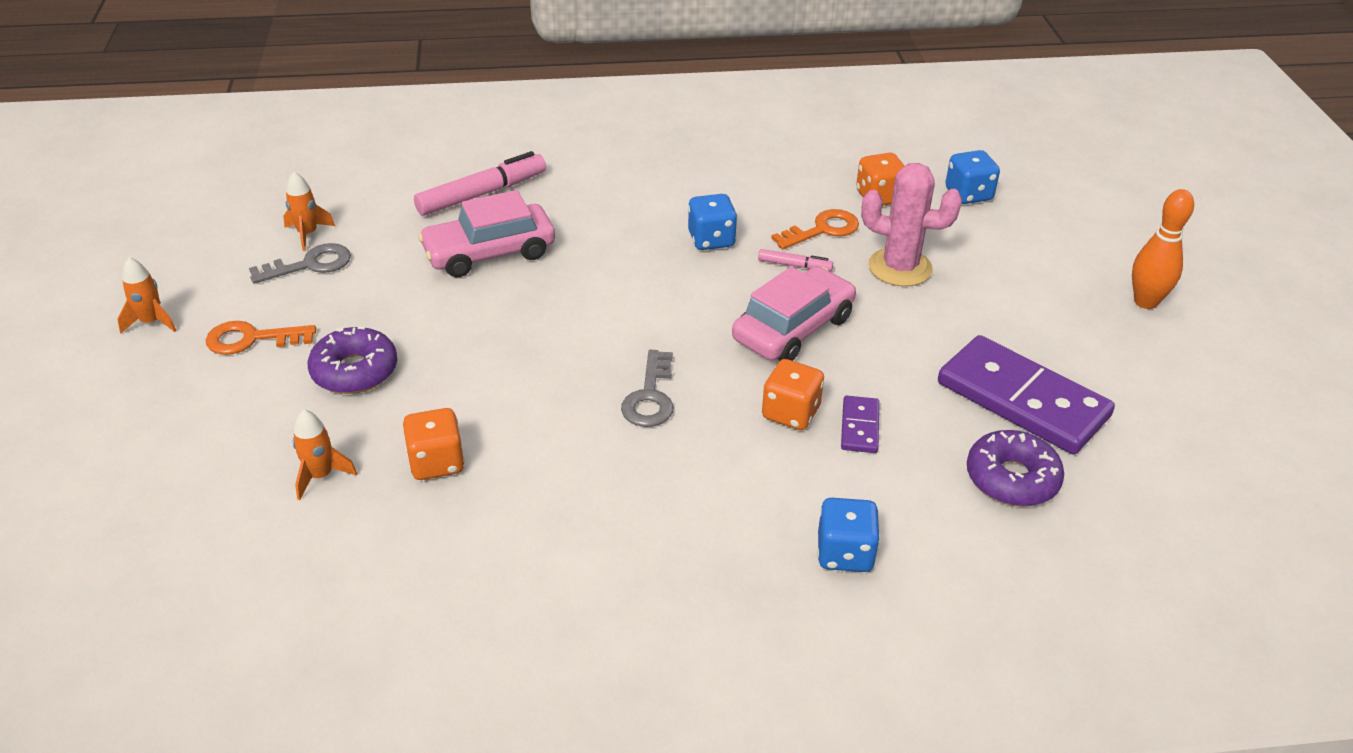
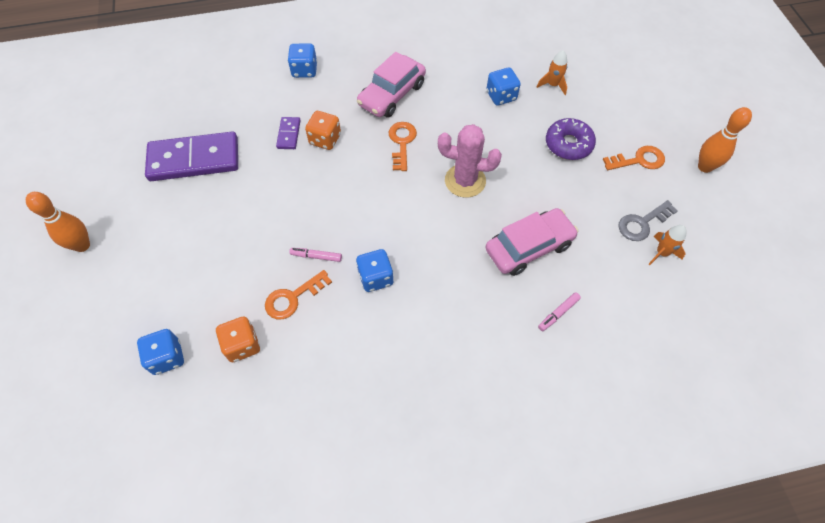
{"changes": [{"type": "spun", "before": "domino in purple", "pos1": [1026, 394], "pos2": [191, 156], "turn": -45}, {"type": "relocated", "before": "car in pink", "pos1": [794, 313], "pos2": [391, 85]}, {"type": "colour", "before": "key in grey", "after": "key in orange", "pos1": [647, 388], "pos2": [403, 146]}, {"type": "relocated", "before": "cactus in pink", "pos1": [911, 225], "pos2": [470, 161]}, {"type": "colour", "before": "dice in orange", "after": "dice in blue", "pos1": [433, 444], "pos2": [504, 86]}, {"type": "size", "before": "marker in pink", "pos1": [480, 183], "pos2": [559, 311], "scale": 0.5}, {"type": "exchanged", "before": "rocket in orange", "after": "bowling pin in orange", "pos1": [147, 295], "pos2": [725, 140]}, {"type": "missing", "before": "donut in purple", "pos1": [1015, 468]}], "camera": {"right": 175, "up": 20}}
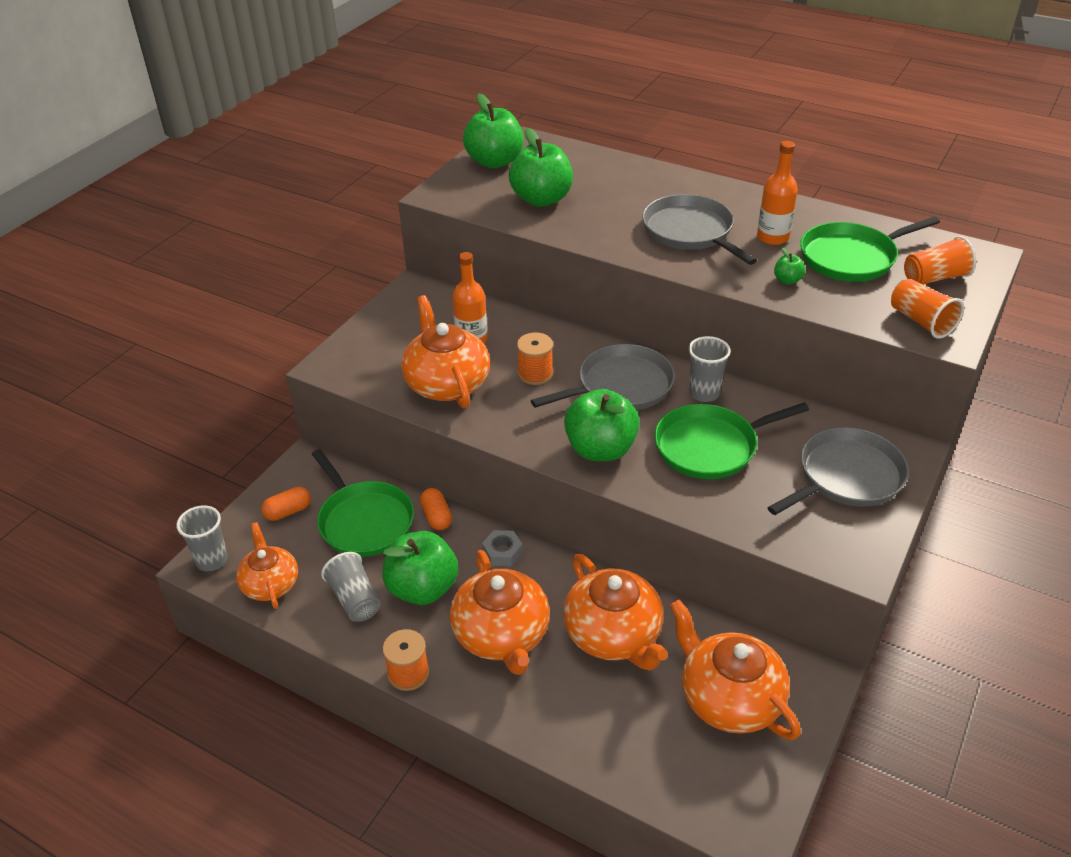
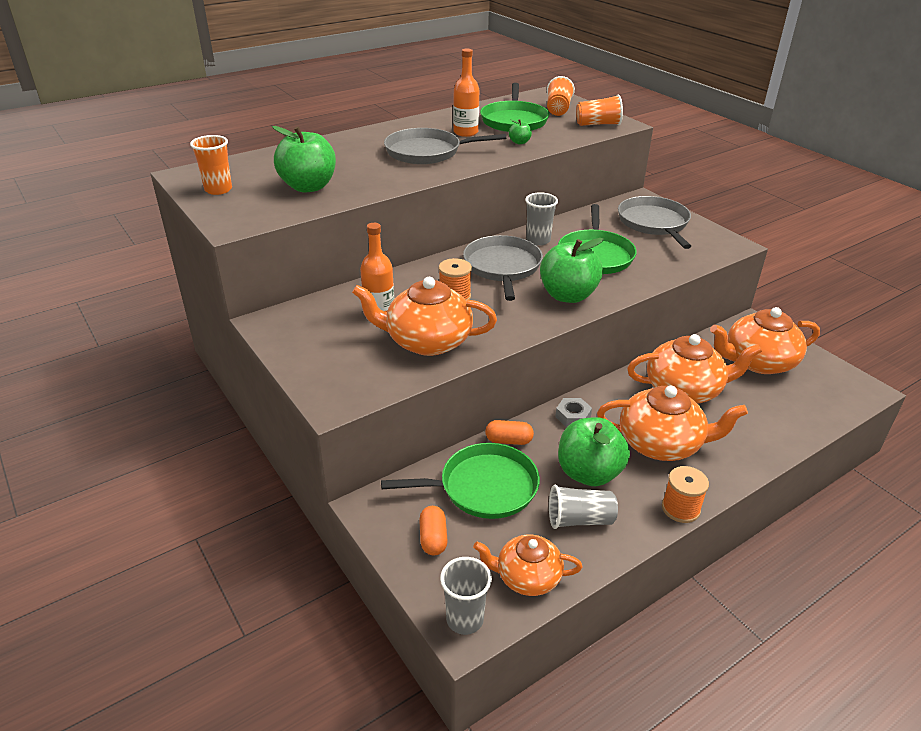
{"changes": [{"type": "exchanged", "before": "apple in green", "after": "cup in orange", "pos1": [493, 130], "pos2": [211, 165]}], "camera": {"right": -65, "up": -5}}
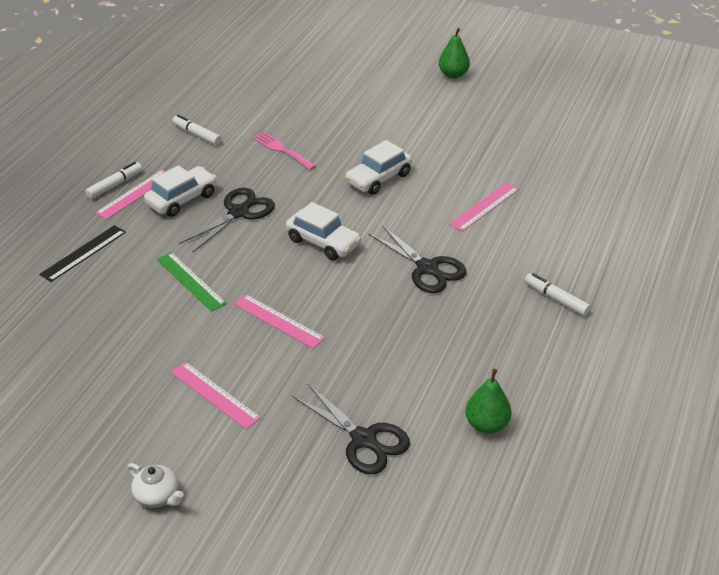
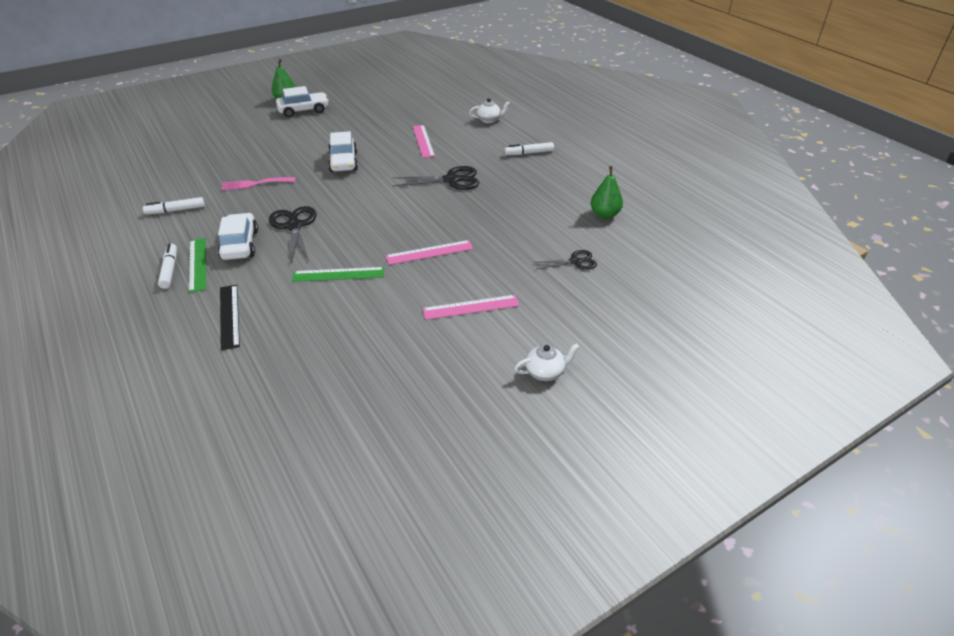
{"changes": [{"type": "colour", "before": "ruler in pink", "after": "ruler in green", "pos1": [130, 194], "pos2": [197, 265]}, {"type": "relocated", "before": "car in white", "pos1": [323, 231], "pos2": [302, 101]}, {"type": "appeared", "after": "teapot in white", "pos2": [489, 110]}, {"type": "size", "before": "scissors in black", "pos1": [351, 429], "pos2": [565, 260], "scale": 0.61}], "camera": {"right": -55, "up": 0}}
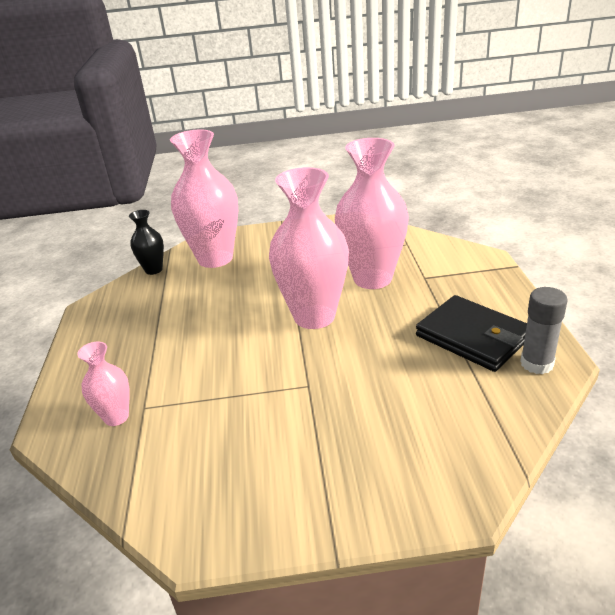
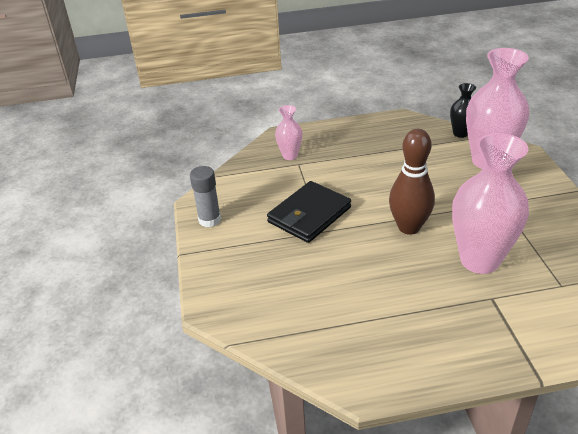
{"changes": [{"type": "relocated", "before": "glue stick in grey", "pos1": [544, 330], "pos2": [205, 196]}, {"type": "relocated", "before": "wallet in black", "pos1": [471, 333], "pos2": [309, 212]}, {"type": "exchanged", "before": "vase in pink", "after": "bowling pin in brown", "pos1": [309, 248], "pos2": [412, 182]}], "camera": {"right": 85, "up": 5}}
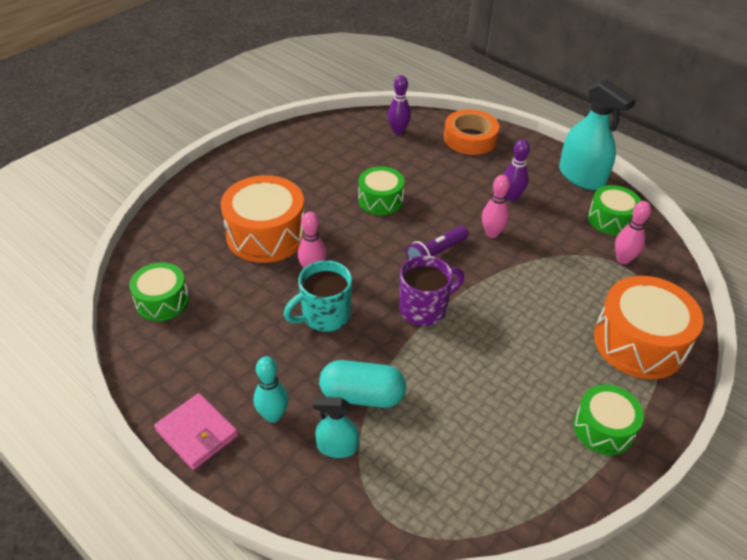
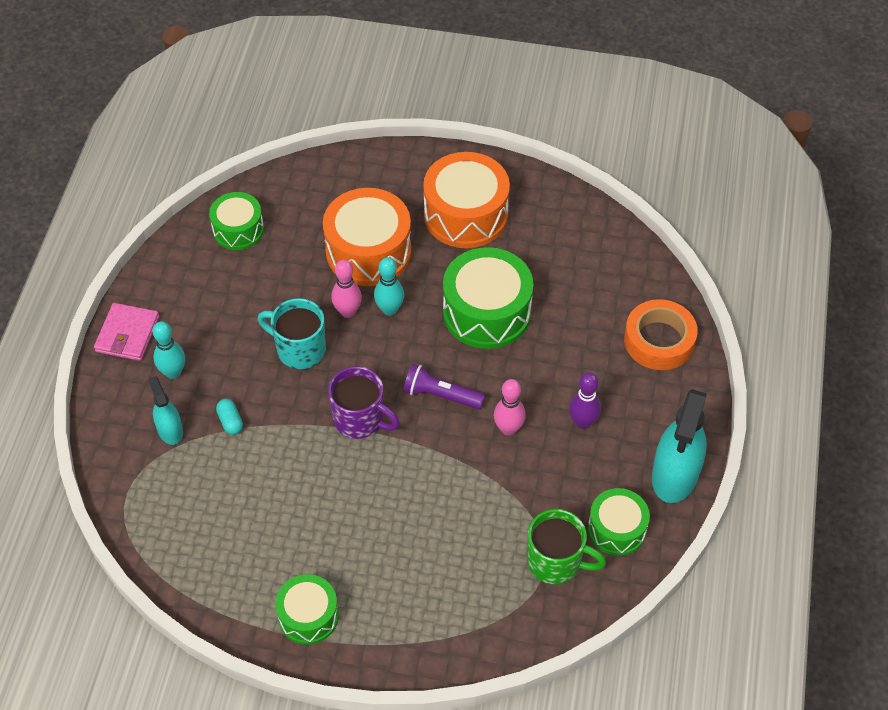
{"changes": [{"type": "size", "before": "capsule in turquoise", "pos1": [362, 384], "pos2": [229, 417], "scale": 0.49}, {"type": "appeared", "after": "bowling pin in turquoise", "pos2": [389, 286]}, {"type": "relocated", "before": "drum in orange", "pos1": [649, 327], "pos2": [466, 200]}, {"type": "size", "before": "drum in green", "pos1": [381, 190], "pos2": [488, 298], "scale": 1.66}, {"type": "exchanged", "before": "bowling pin in pink", "after": "mug in green", "pos1": [633, 232], "pos2": [566, 546]}, {"type": "missing", "before": "bowling pin in purple", "pos1": [399, 105]}], "camera": {"right": 60, "up": 10}}
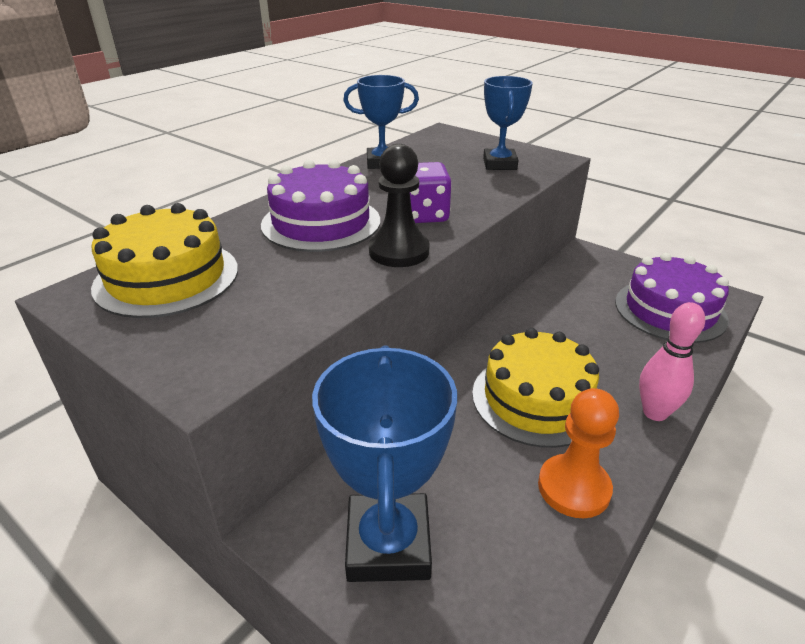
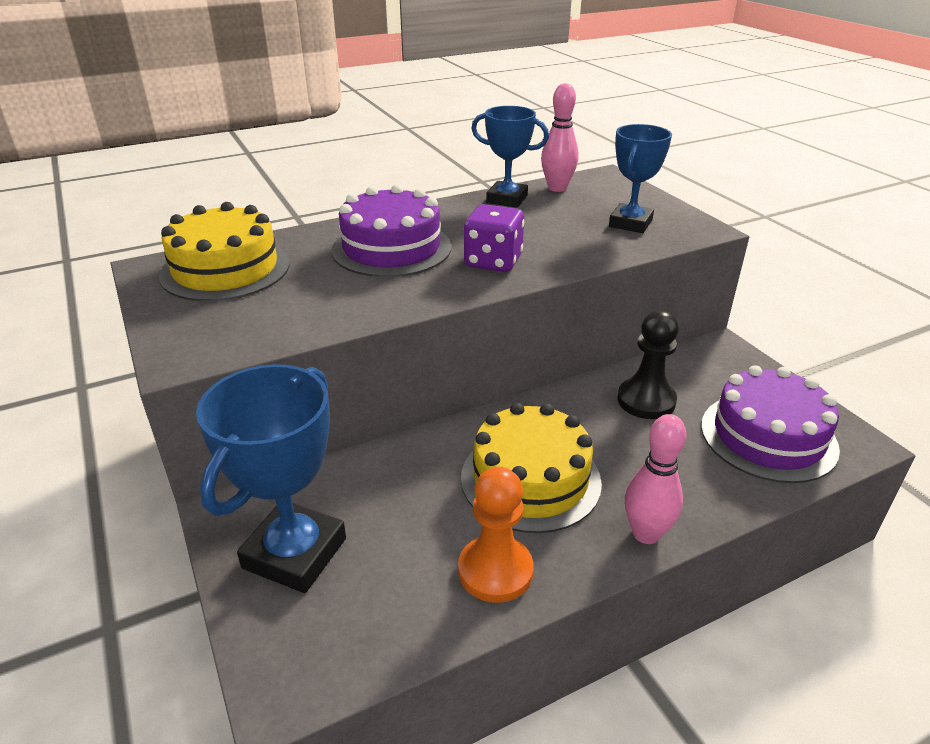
{"changes": [{"type": "appeared", "after": "bowling pin in pink", "pos2": [559, 137]}, {"type": "relocated", "before": "pawn in black", "pos1": [399, 205], "pos2": [648, 365]}], "camera": {"right": 25, "up": 0}}
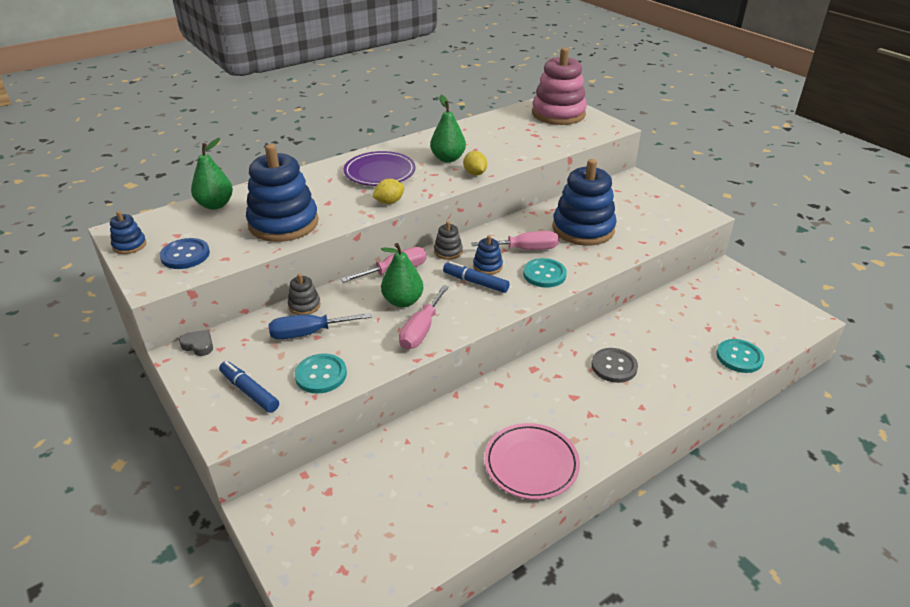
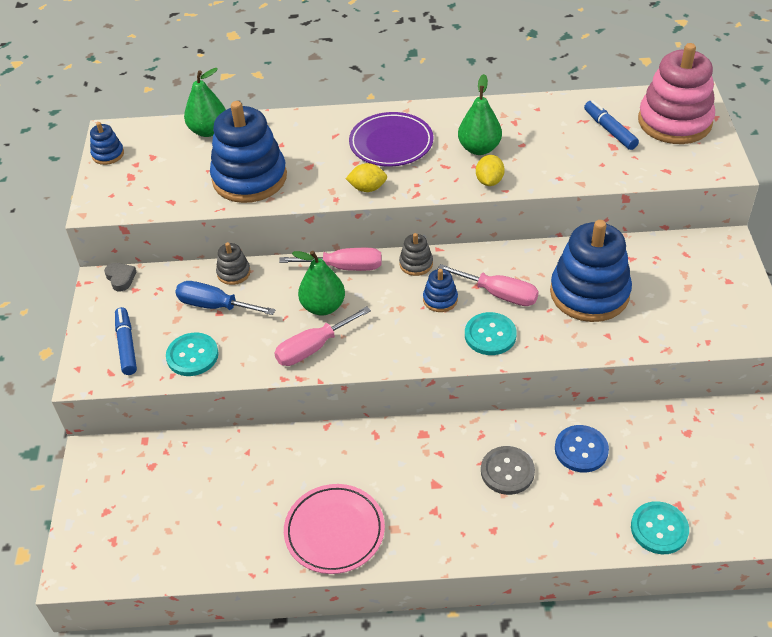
{"changes": [{"type": "relocated", "before": "button in blue", "pos1": [185, 253], "pos2": [582, 448]}, {"type": "relocated", "before": "marker in blue", "pos1": [476, 277], "pos2": [611, 125]}], "camera": {"right": 35, "up": 10}}
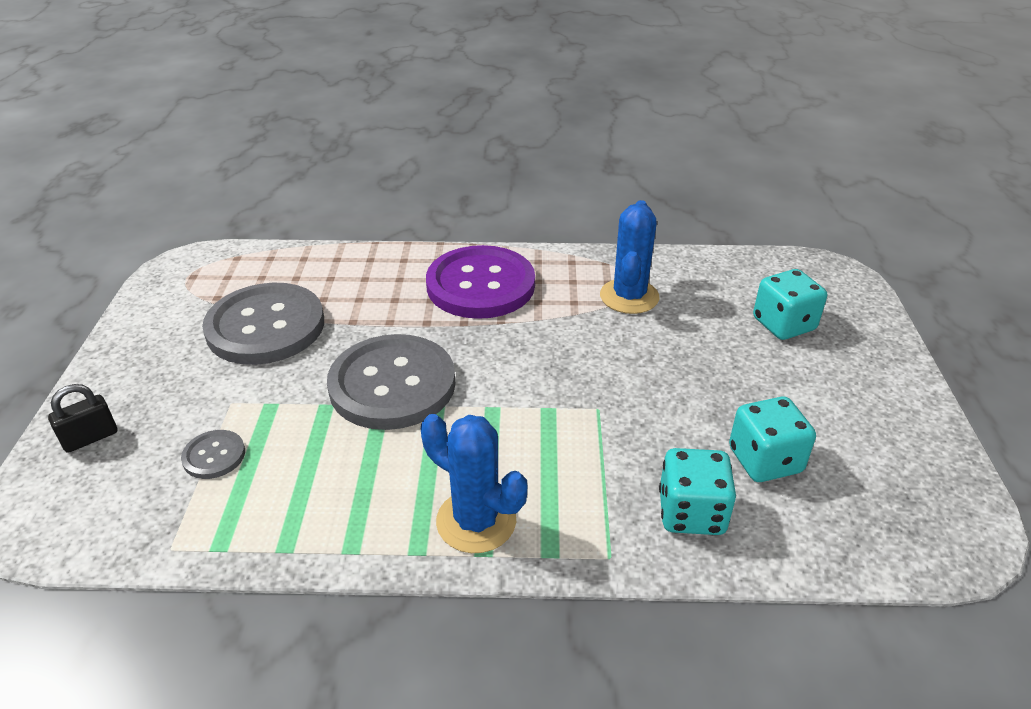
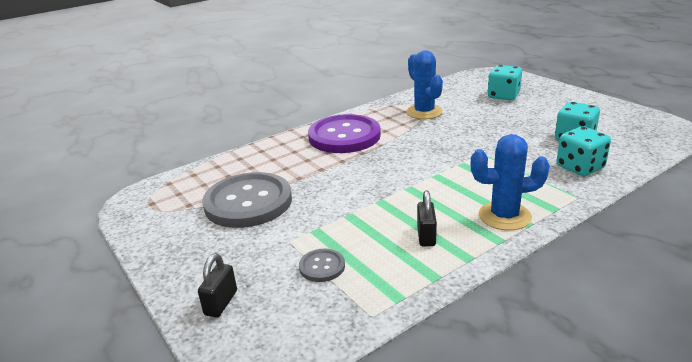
{"changes": [{"type": "appeared", "after": "padlock in black", "pos2": [427, 218]}, {"type": "missing", "before": "button in grey", "pos1": [391, 382]}], "camera": {"right": -35, "up": -10}}
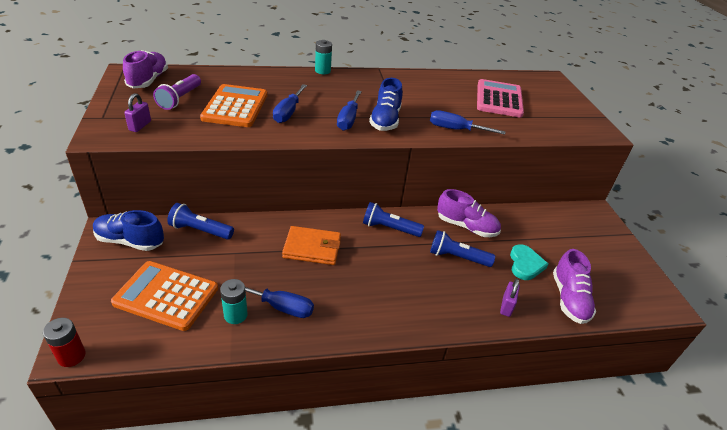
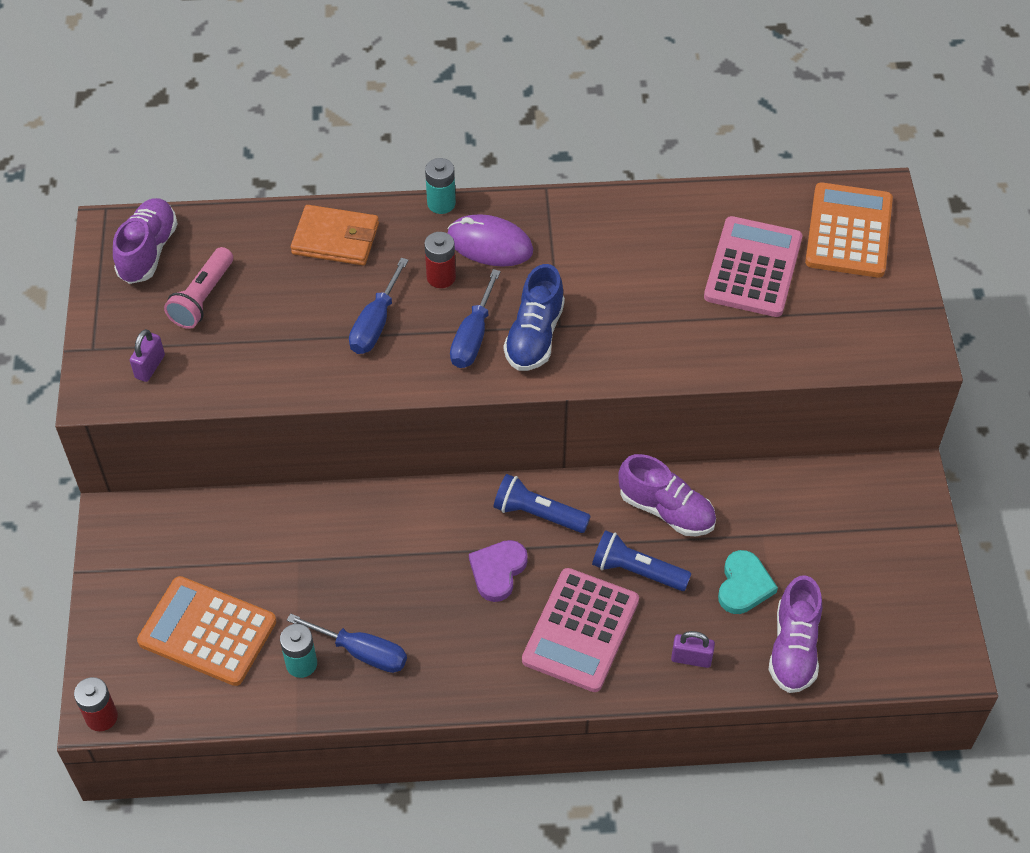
{"changes": [{"type": "colour", "before": "flashlight in purple", "after": "flashlight in pink", "pos1": [177, 92], "pos2": [198, 288]}, {"type": "relocated", "before": "wallet in orange", "pos1": [311, 245], "pos2": [335, 235]}, {"type": "appeared", "after": "battery in red", "pos2": [440, 260]}, {"type": "appeared", "after": "mouse in purple", "pos2": [490, 240]}, {"type": "appeared", "after": "heart in purple", "pos2": [498, 571]}, {"type": "appeared", "after": "calculator in pink", "pos2": [580, 630]}, {"type": "spun", "before": "padlock in purple", "pos1": [510, 298], "pos2": [693, 649], "turn": 75}, {"type": "relocated", "before": "calculator in orange", "pos1": [233, 105], "pos2": [849, 230]}, {"type": "missing", "before": "shoe in blue", "pos1": [128, 230]}, {"type": "missing", "before": "flashlight in blue", "pos1": [200, 221]}, {"type": "missing", "before": "screwdriver in blue", "pos1": [467, 122]}], "camera": {"right": 10, "up": 15}}
